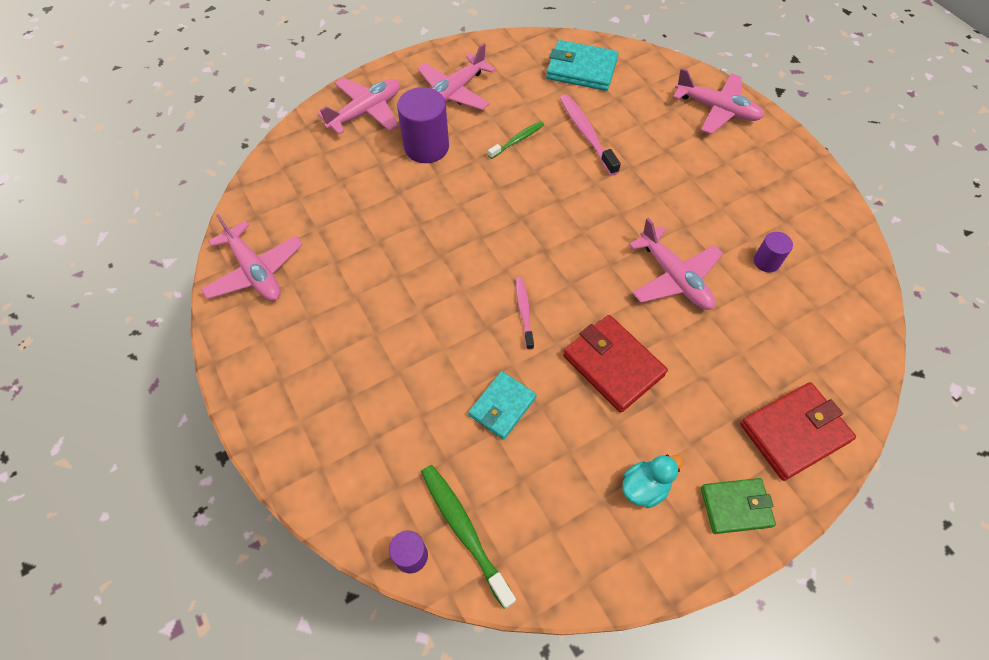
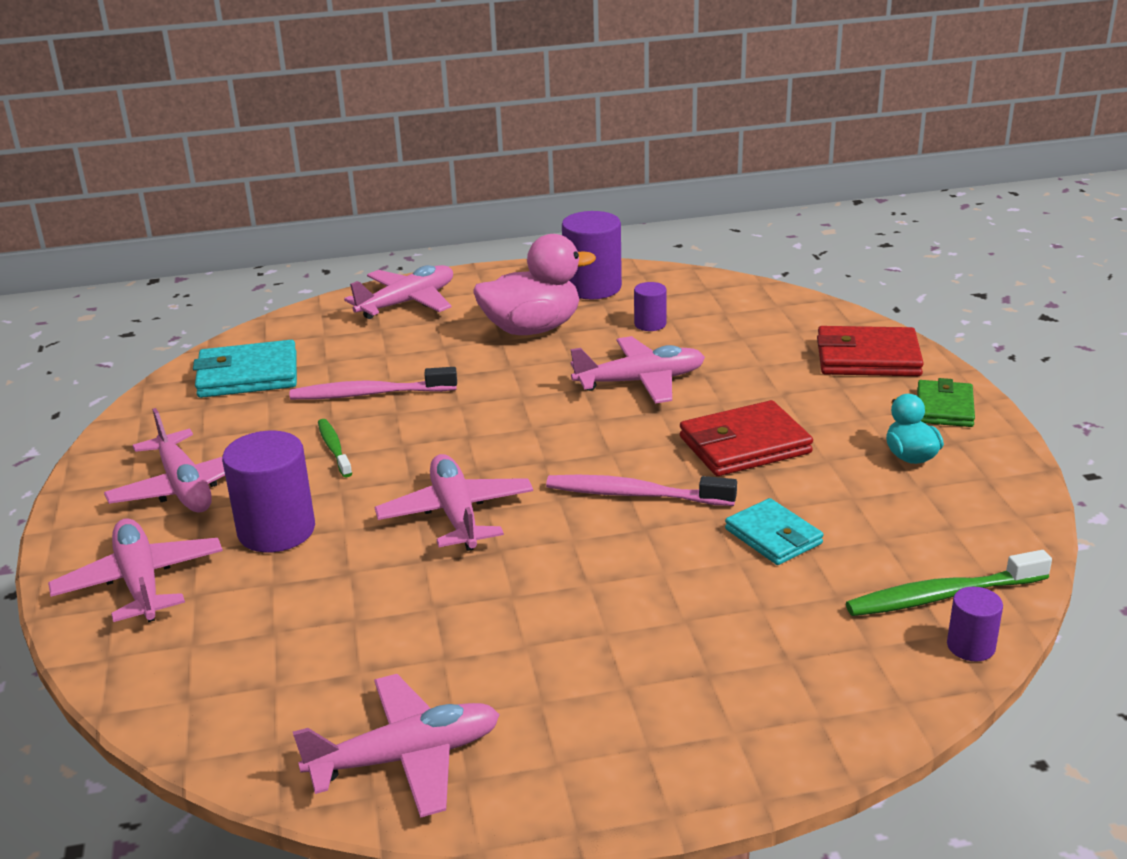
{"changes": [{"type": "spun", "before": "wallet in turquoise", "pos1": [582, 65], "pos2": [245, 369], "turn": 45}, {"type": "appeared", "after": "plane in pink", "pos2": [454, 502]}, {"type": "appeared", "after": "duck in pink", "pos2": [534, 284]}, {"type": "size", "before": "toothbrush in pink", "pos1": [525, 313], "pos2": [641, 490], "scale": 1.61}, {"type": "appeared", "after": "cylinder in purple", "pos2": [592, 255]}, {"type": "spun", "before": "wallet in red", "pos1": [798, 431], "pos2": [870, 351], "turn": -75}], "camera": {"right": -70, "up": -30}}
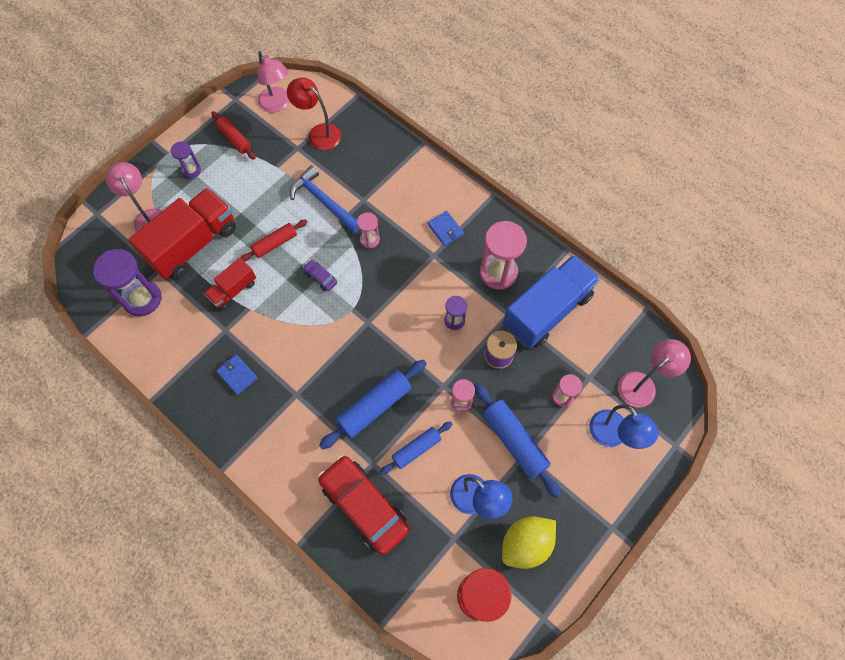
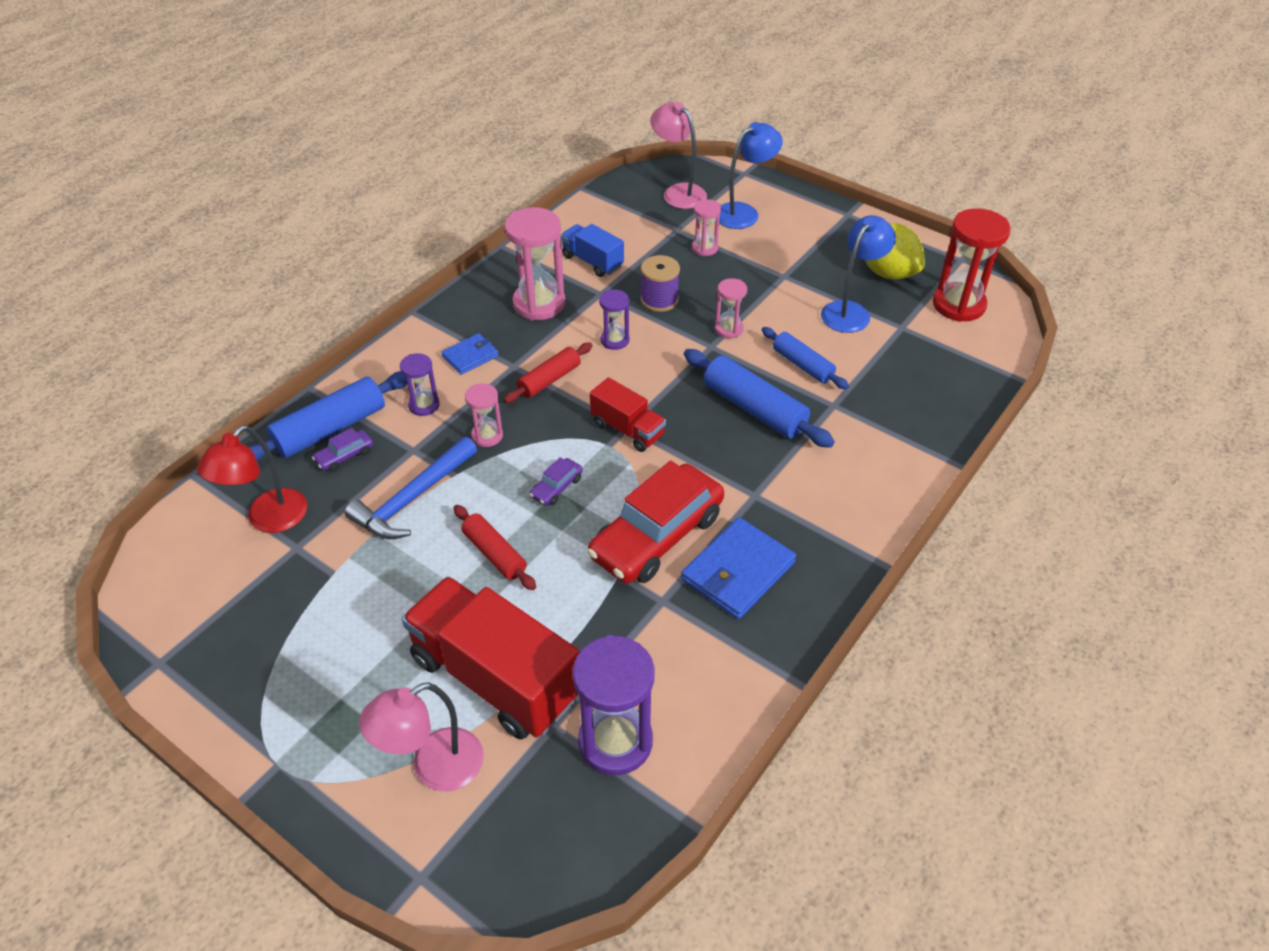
{"changes": [{"type": "relocated", "before": "rolling pin in blue", "pos1": [517, 440], "pos2": [328, 416]}, {"type": "appeared", "after": "car in purple", "pos2": [342, 450]}, {"type": "relocated", "before": "hourglass in purple", "pos1": [186, 160], "pos2": [419, 384]}, {"type": "relocated", "before": "rolling pin in red", "pos1": [233, 135], "pos2": [547, 373]}, {"type": "size", "before": "truck in blue", "pos1": [551, 302], "pos2": [592, 250], "scale": 0.52}, {"type": "relocated", "before": "car in red", "pos1": [364, 505], "pos2": [655, 522]}, {"type": "relocated", "before": "truck in red", "pos1": [230, 284], "pos2": [628, 414]}, {"type": "size", "before": "wallet in blue", "pos1": [237, 374], "pos2": [738, 568], "scale": 1.74}, {"type": "missing", "before": "lamp in pink", "pos1": [273, 81]}], "camera": {"right": -95, "up": -20}}
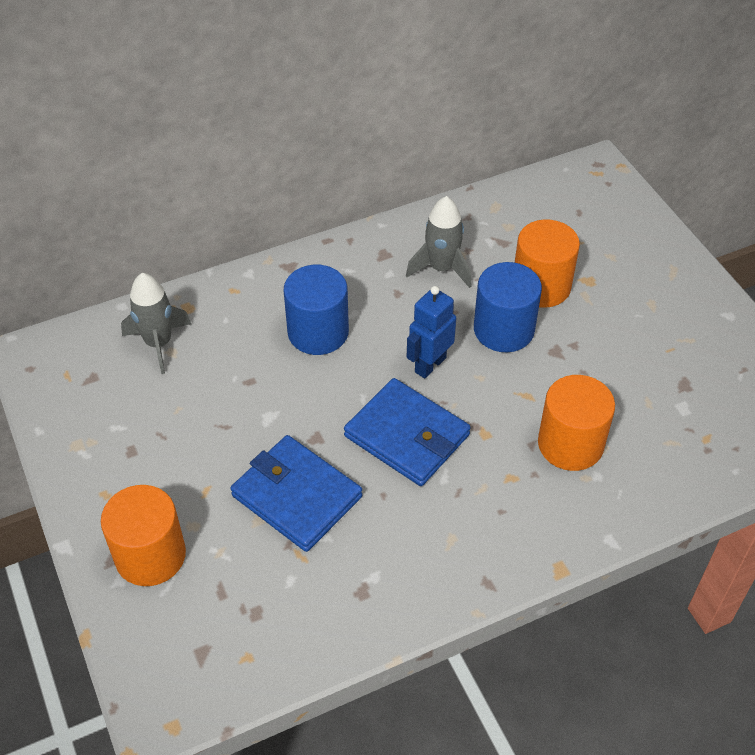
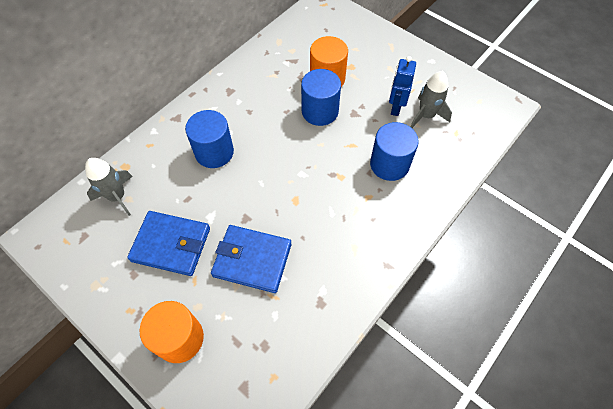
{"changes": [{"type": "relocated", "before": "wallet in blue", "pos1": [407, 432], "pos2": [168, 243]}, {"type": "colour", "before": "cylinder in orange", "after": "cylinder in blue", "pos1": [576, 423], "pos2": [394, 151]}, {"type": "relocated", "before": "robot in blue", "pos1": [431, 332], "pos2": [402, 86]}, {"type": "relocated", "before": "rocket in grey", "pos1": [439, 242], "pos2": [431, 99]}], "camera": {"right": -25, "up": 10}}
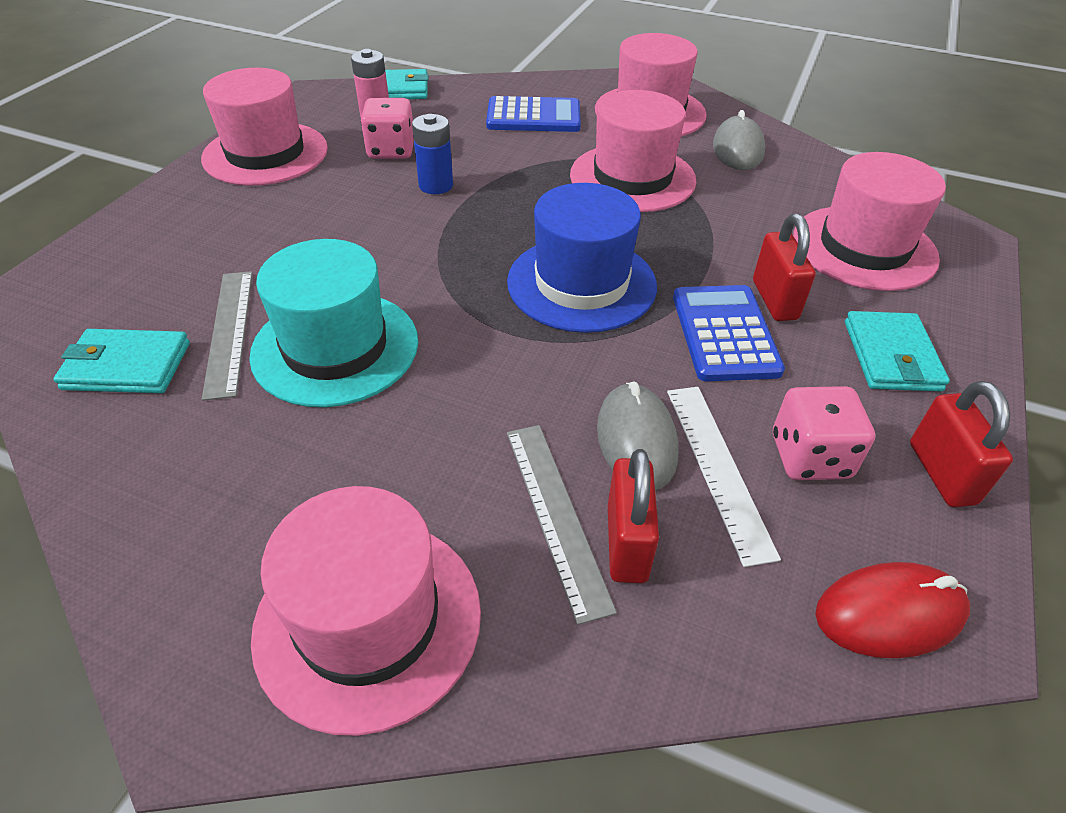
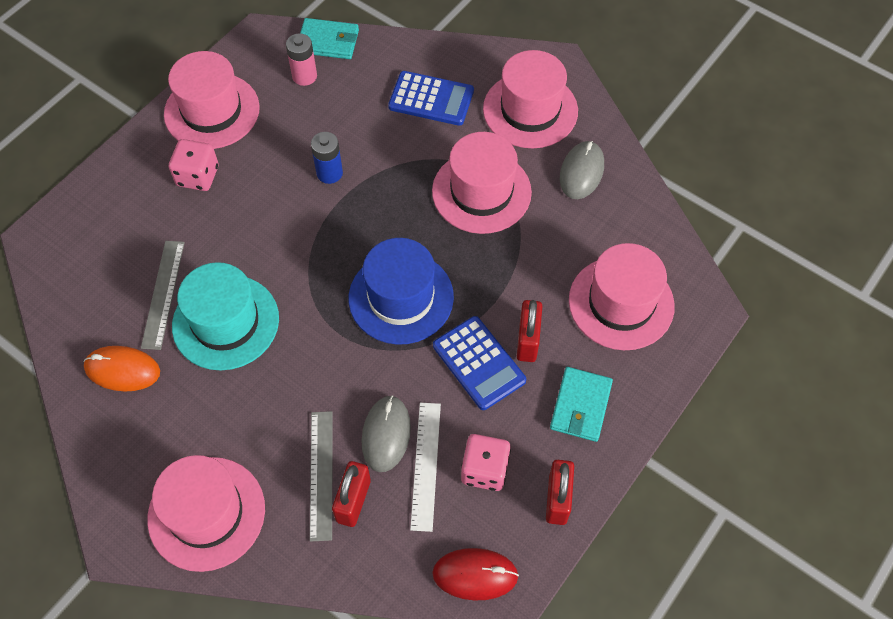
{"changes": [{"type": "appeared", "after": "mouse in orange", "pos2": [122, 368]}, {"type": "relocated", "before": "dice in pink", "pos1": [387, 128], "pos2": [193, 165]}, {"type": "spun", "before": "calculator in blue", "pos1": [729, 333], "pos2": [479, 363], "turn": 135}, {"type": "missing", "before": "wallet in turquoise", "pos1": [122, 361]}], "camera": {"right": 15, "up": 15}}
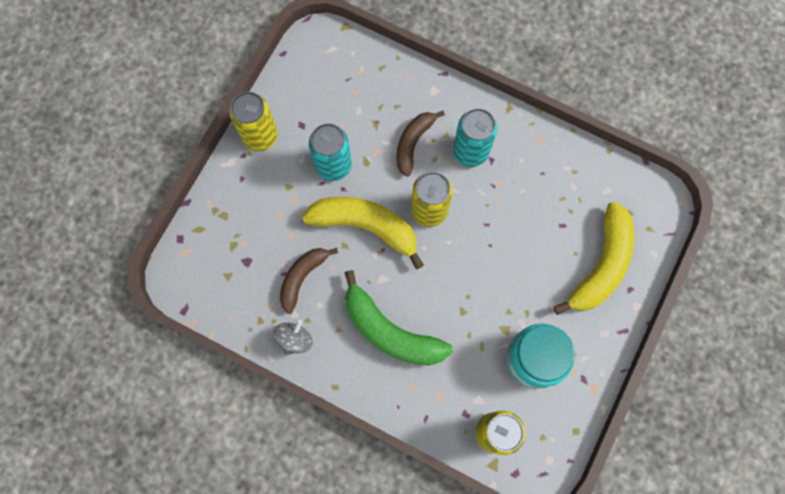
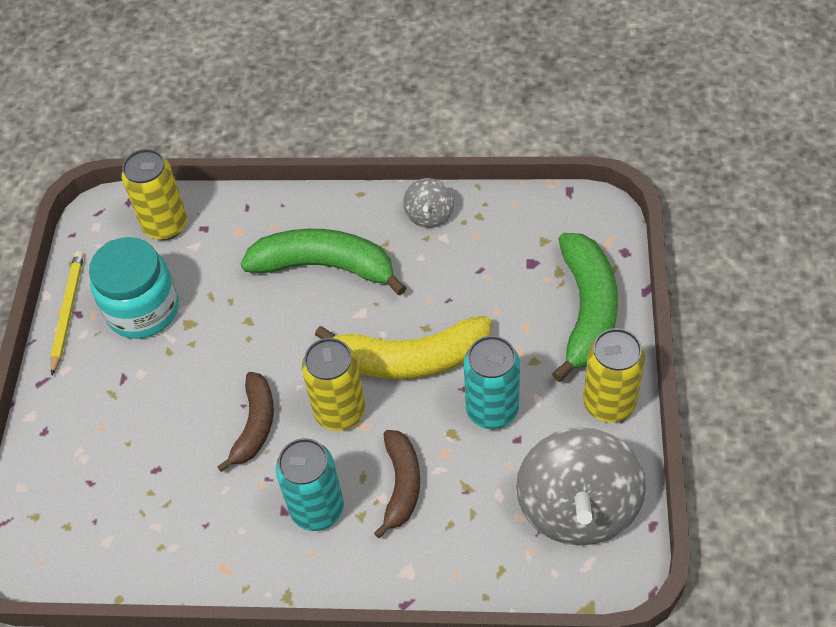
{"changes": [{"type": "appeared", "after": "pencil in yellow", "pos2": [67, 313]}, {"type": "relocated", "before": "banana in brown", "pos1": [309, 281], "pos2": [245, 422]}, {"type": "appeared", "after": "spinning top in grey", "pos2": [581, 486]}, {"type": "appeared", "after": "banana in green", "pos2": [585, 307]}, {"type": "missing", "before": "banana in yellow", "pos1": [593, 258]}], "camera": {"right": 160, "up": -20}}
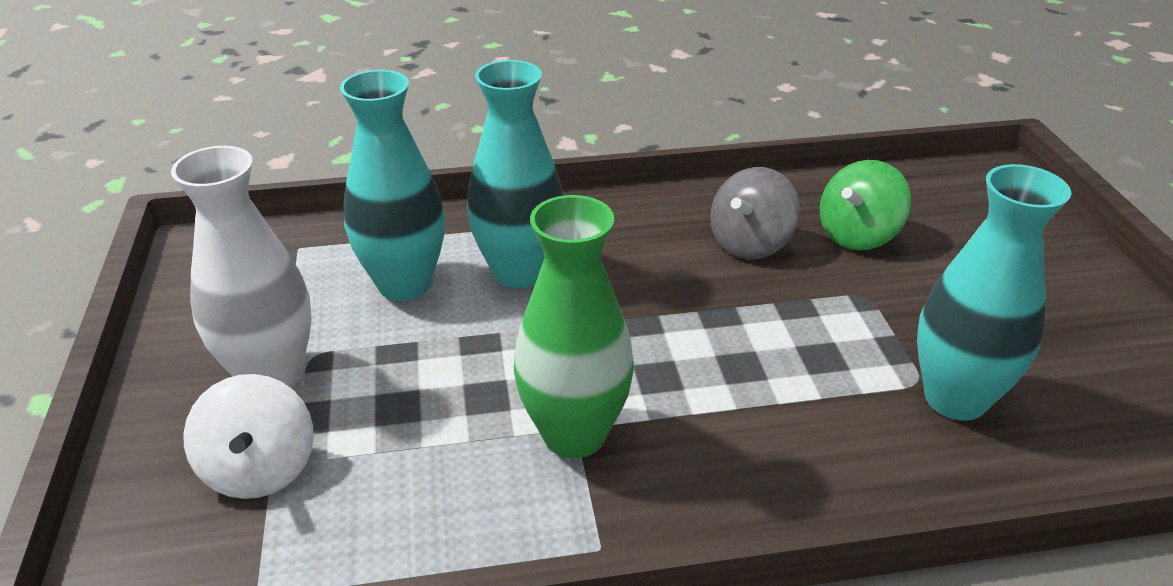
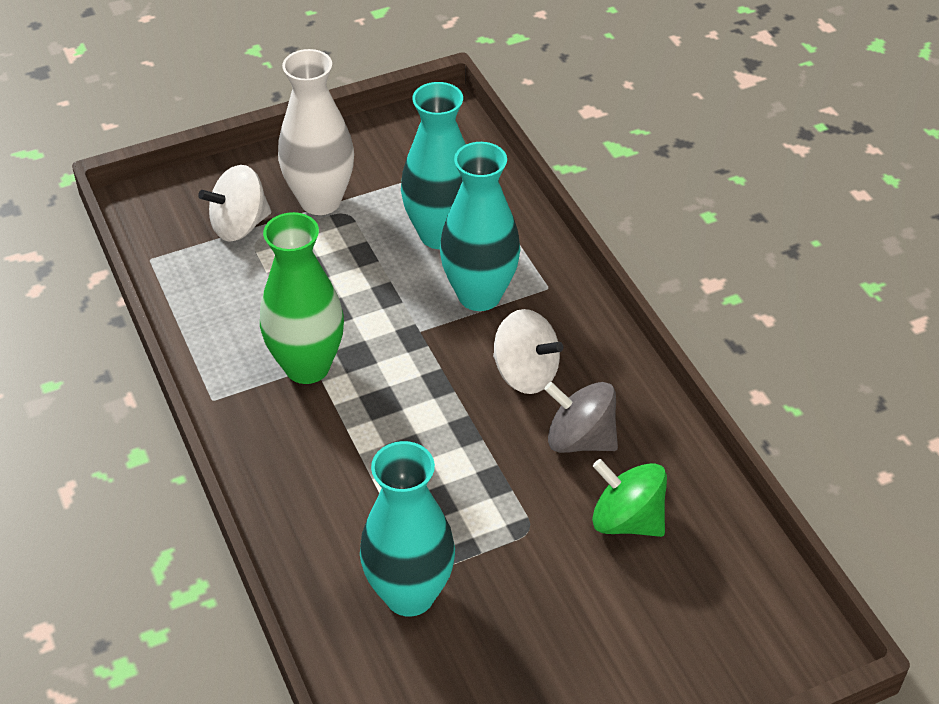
{"changes": [{"type": "appeared", "after": "spinning top in white", "pos2": [528, 351]}], "camera": {"right": 75, "up": 10}}
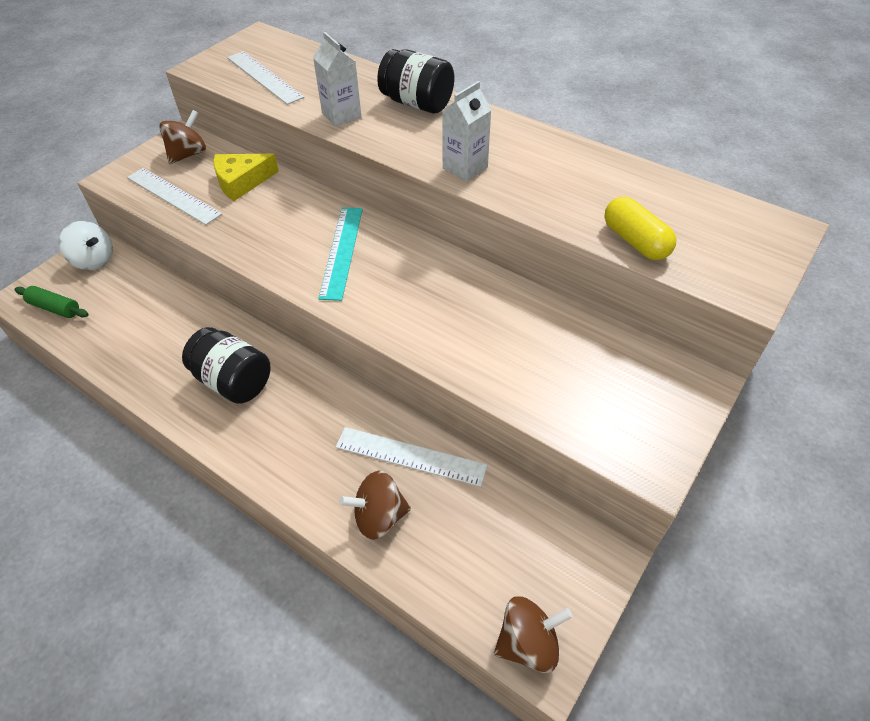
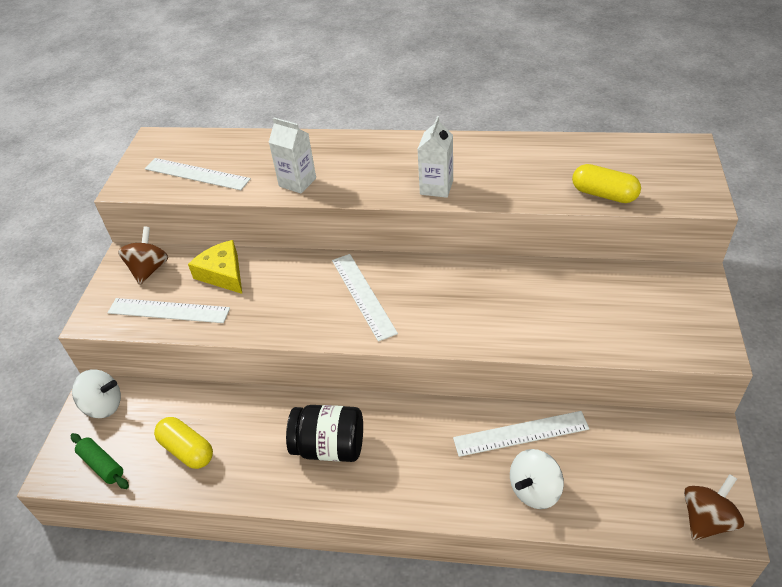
{"changes": [{"type": "spun", "before": "rolling pin in green", "pos1": [52, 302], "pos2": [100, 461], "turn": 45}, {"type": "appeared", "after": "capsule in yellow", "pos2": [183, 443]}, {"type": "spun", "before": "cheese in yellow", "pos1": [246, 177], "pos2": [215, 267], "turn": 105}, {"type": "colour", "before": "ruler in turquoise", "after": "ruler in white", "pos1": [340, 254], "pos2": [365, 298]}, {"type": "colour", "before": "spinning top in brown", "after": "spinning top in white", "pos1": [375, 505], "pos2": [537, 479]}, {"type": "missing", "before": "jar in black", "pos1": [415, 81]}], "camera": {"right": -25, "up": -5}}
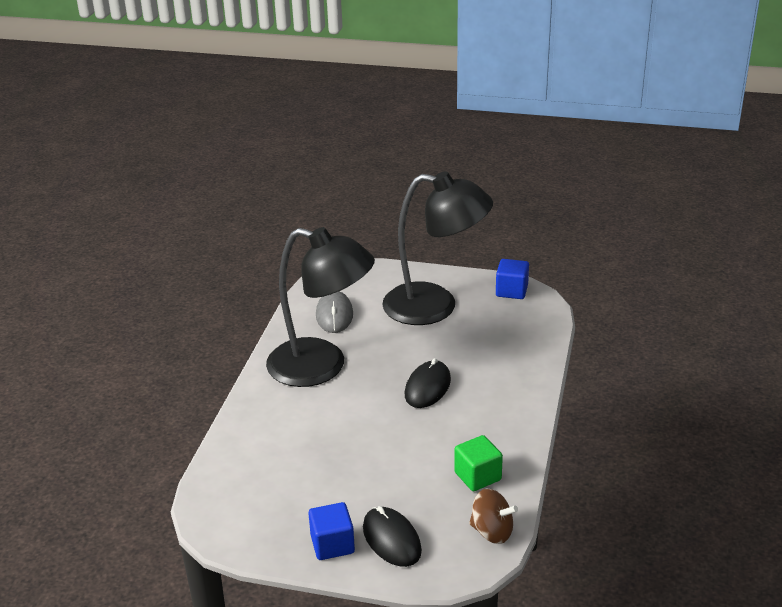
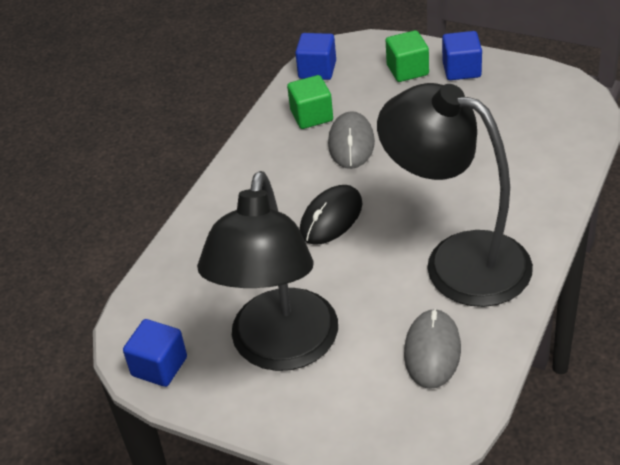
{"changes": [{"type": "spun", "before": "lamp in black", "pos1": [437, 248], "pos2": [267, 271], "turn": -105}, {"type": "exchanged", "before": "spinning top in brown", "after": "cube in blue", "pos1": [493, 516], "pos2": [315, 56]}, {"type": "appeared", "after": "mouse in grey", "pos2": [351, 140]}, {"type": "exchanged", "before": "mouse in black", "after": "cube in green", "pos1": [392, 536], "pos2": [407, 56]}], "camera": {"right": -165, "up": 10}}
